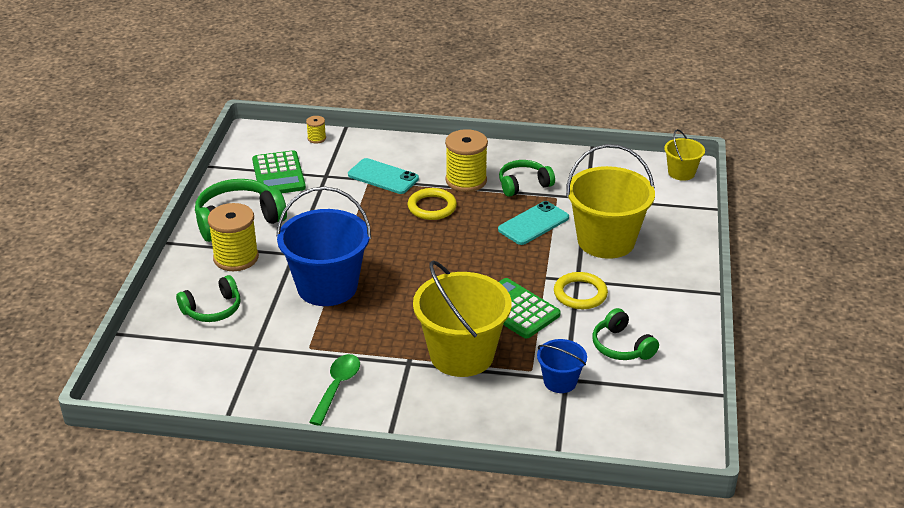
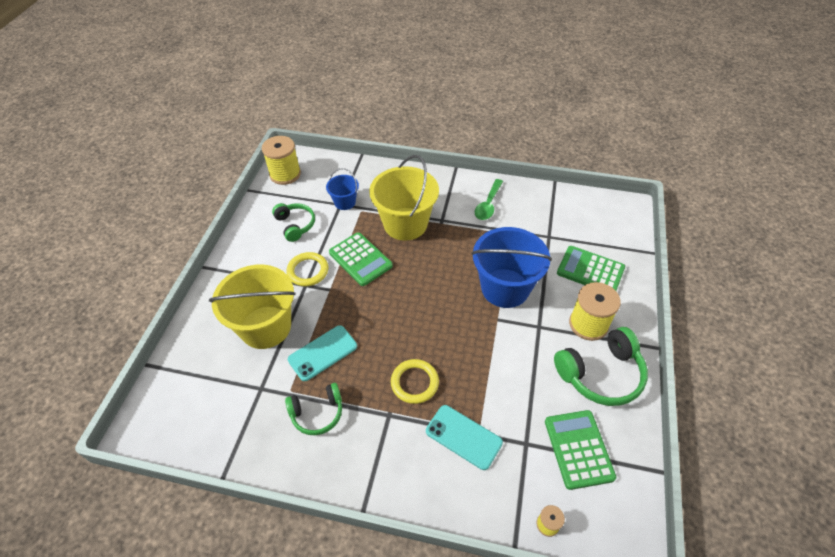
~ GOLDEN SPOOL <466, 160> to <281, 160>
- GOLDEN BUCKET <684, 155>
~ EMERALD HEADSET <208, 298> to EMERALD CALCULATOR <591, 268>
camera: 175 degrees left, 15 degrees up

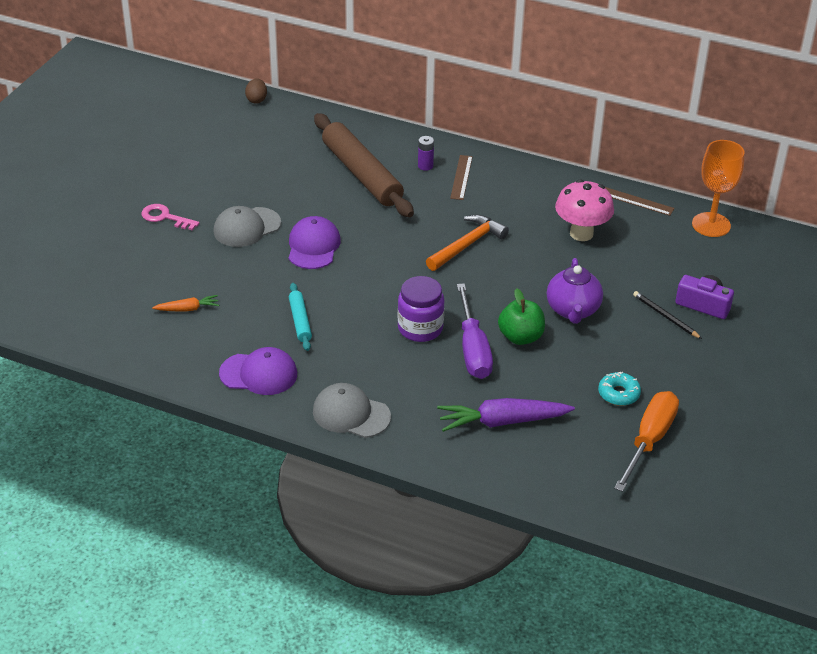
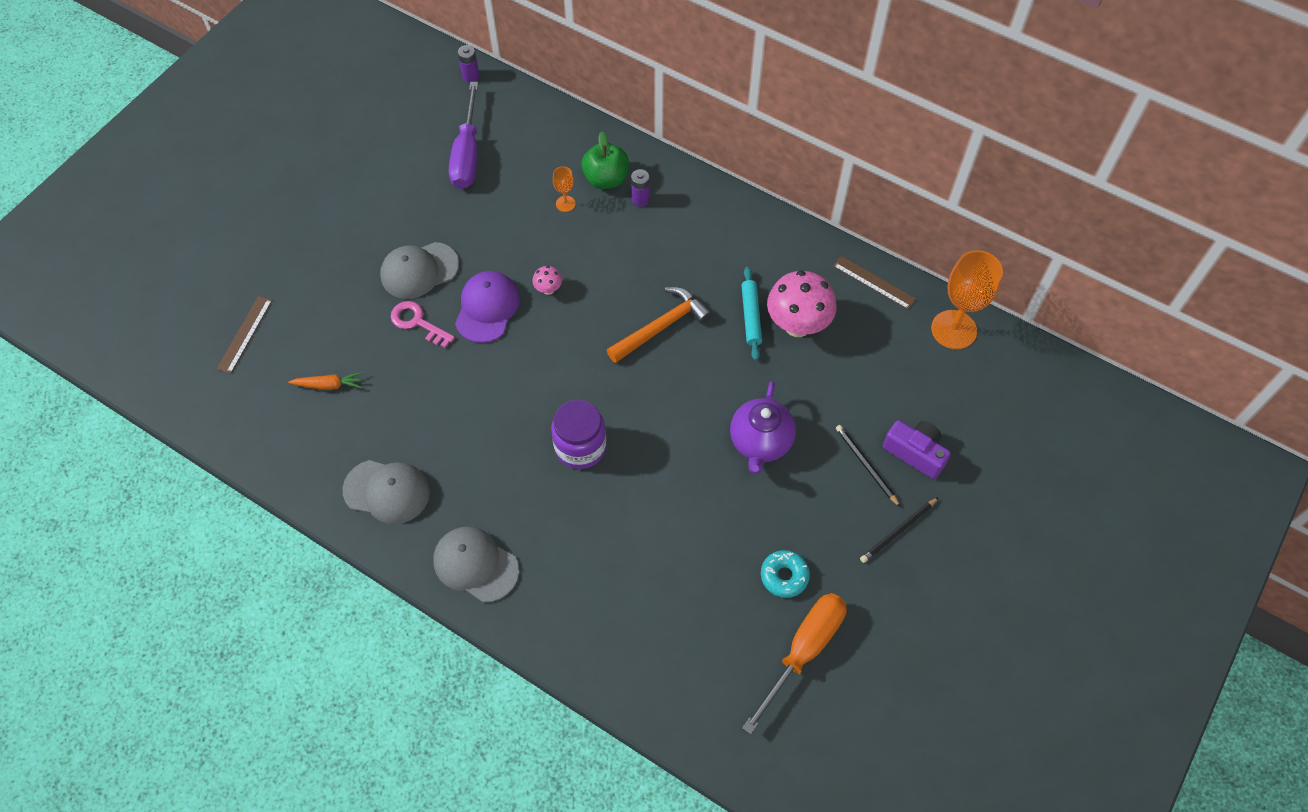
~ BROWN EGG <256, 91> to ROYAL PURPLE AA BATTERY <468, 63>
~ BROWN PASTRY ROLLER <364, 165> to BRIGHT ORANGE CHALICE <564, 189>
~ BROWN STRAIGHTEDGE <461, 177> to <245, 335>
~ PINK DOOR KEY <170, 217> to <423, 324>
~ TURQUOISE PASTRY ROLLER <300, 317> to <751, 314>
~ ROYAL PURPLE HAND SCREWDRIVER <475, 331> to <463, 135>
~ EMERALD TOY APPLE <521, 316> to <605, 160>
~ ROYAL PURPLE PEAKED CAP <258, 371> to GRAY PEAKED CAP <386, 492>
- ROYAL PURPLE CARROT <506, 415>
+ PINK MUSHROOM <547, 280>
+ BLACK PENCIL <899, 530>
camera: 10 degrees right, 20 degrees up

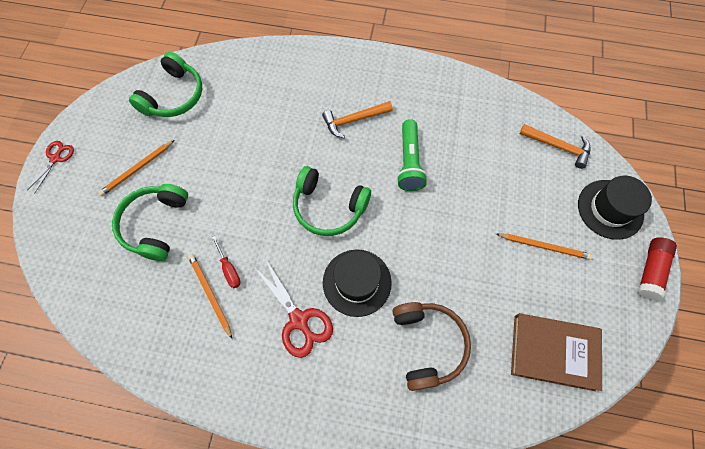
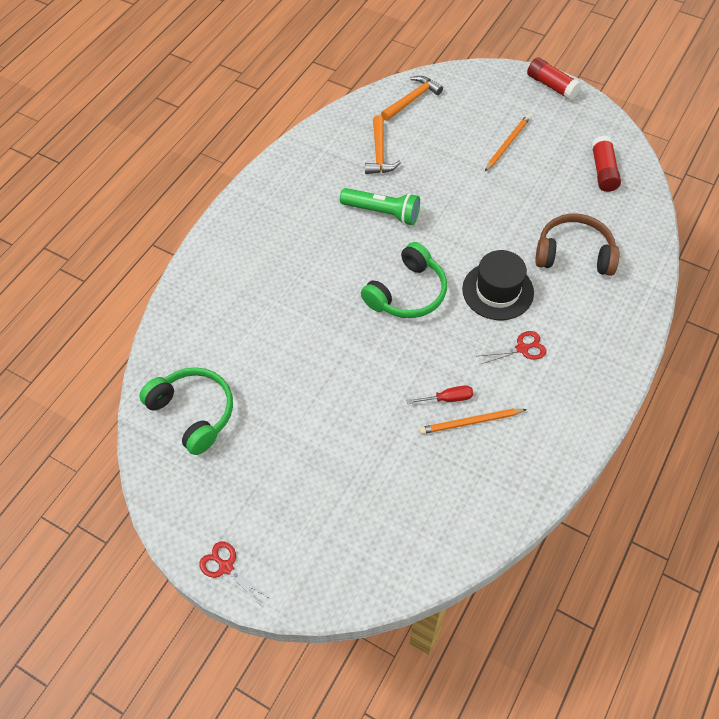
~ BRIGHT ORANGE CARPENTER'S HAMMER <357, 119> to <383, 145>
- BRIGHT ORANGE PENCIL <136, 168>
- BLACK TALL HAT <615, 208>
- EMERALD HEADSET <150, 222>
~ SCARLET SHEARS <294, 308> = <512, 348> x0.62
~ BROWN BOOK <556, 352> to SCARLET GLUE STICK <606, 164>
camera: 70 degrees left, 10 degrees down

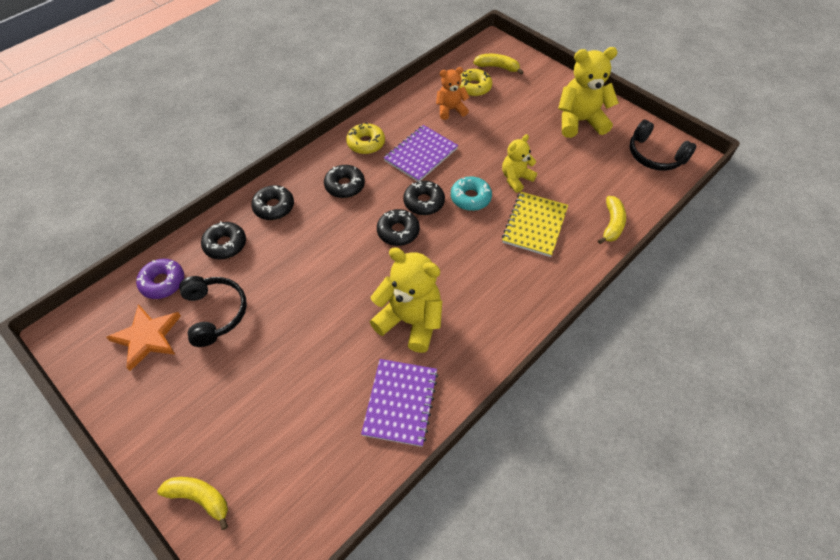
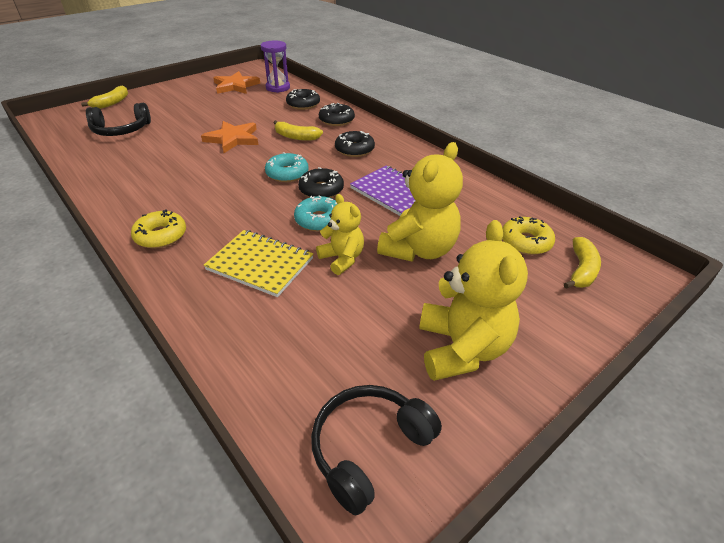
- BRIGHT ORANGE STUFFED BEAR <453, 93>
~ GOLDEN GLAZED DONUT <365, 138> to <158, 228>
~ GOLDEN BANANA FRUIT <612, 220> to <298, 130>
~ BLACK GLAZED DONUT <398, 227> to TURQUOISE GLAZED DONUT <287, 167>
~ GOLDEN STUFFED BEAR <406, 300> to <420, 201>
~ ROYAL PURPLE GLAZED DONUT <160, 279> to ROYAL PURPLE SANDGLASS <275, 66>
~ BLACK HEADSET <213, 311> to <118, 119>
- ROYAL PURPLE NOTEBOOK <399, 403>
+ BRIGHT ORANGE STAR SHAPE <229, 137>
camera: 95 degrees right, 15 degrees down

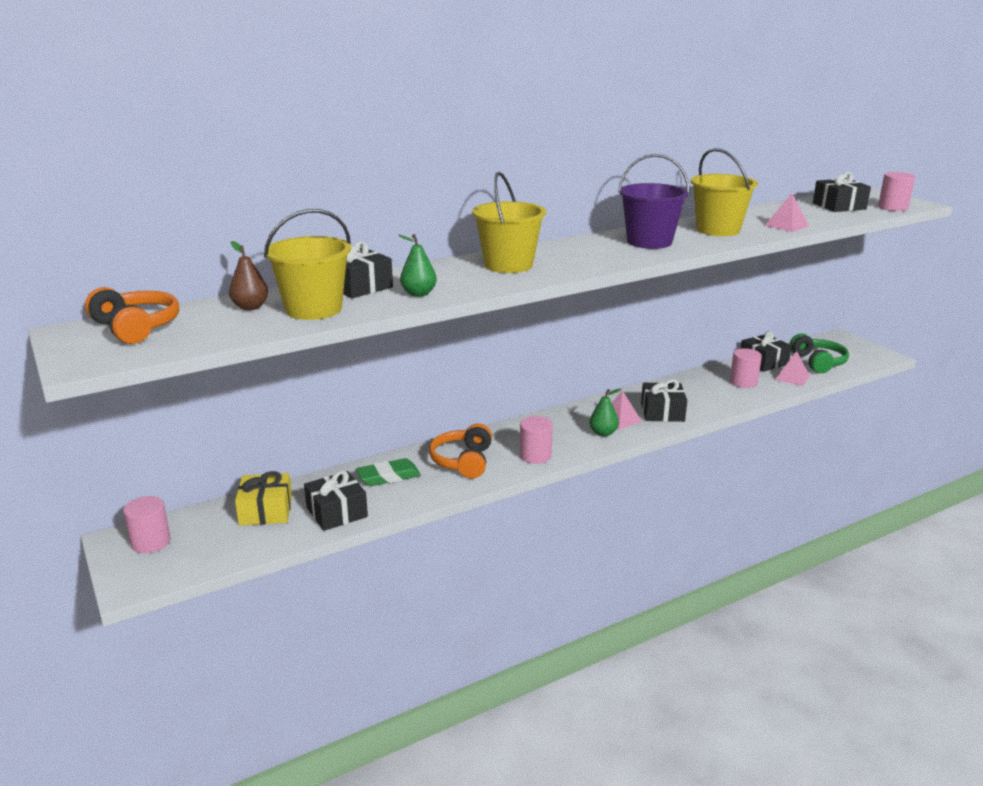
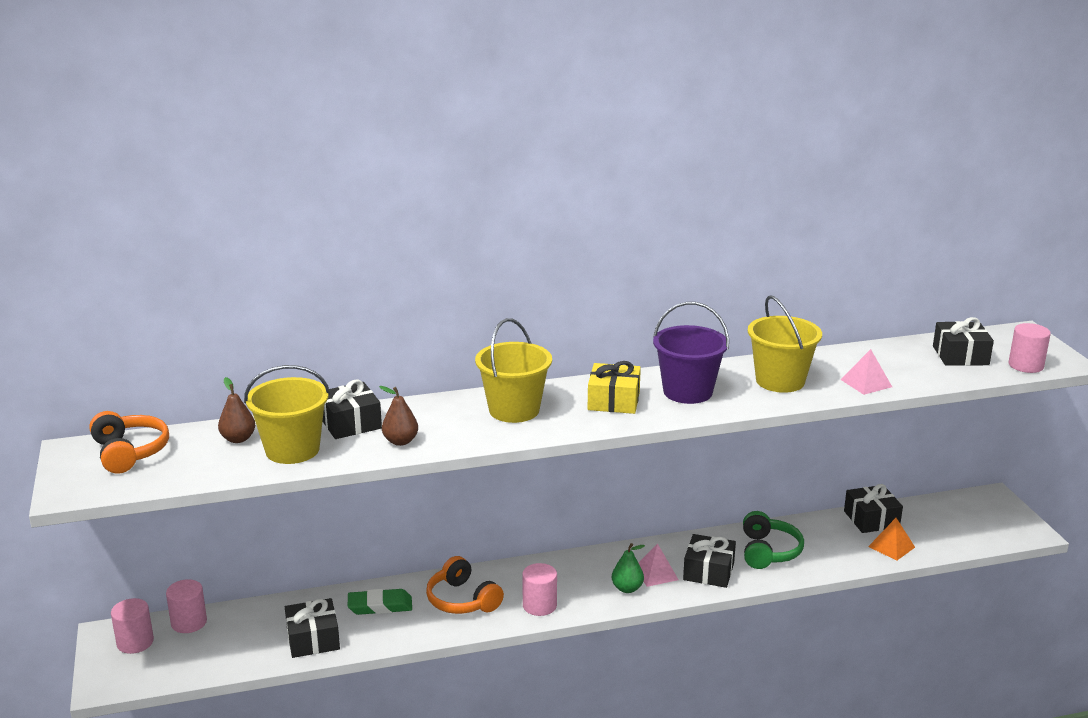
~ EMERALD PEAR FRUIT <417, 265> to BROWN PEAR FRUIT <398, 416>
~ EMERALD HEADSET <819, 353> to <773, 540>
~ PINK SOLID CYLINDER <746, 368> to <186, 606>
~ PINK PYRAMID SHAPE <792, 368> to BRIGHT ORANGE PYRAMID SHAPE <891, 539>
~ BRIGHT ORANGE HEADSET <460, 451> = <465, 585> 60 degrees counterclockwise
~ GOLDEN GIFT <263, 498> to <614, 387>
camera: 15 degrees right, 0 degrees up

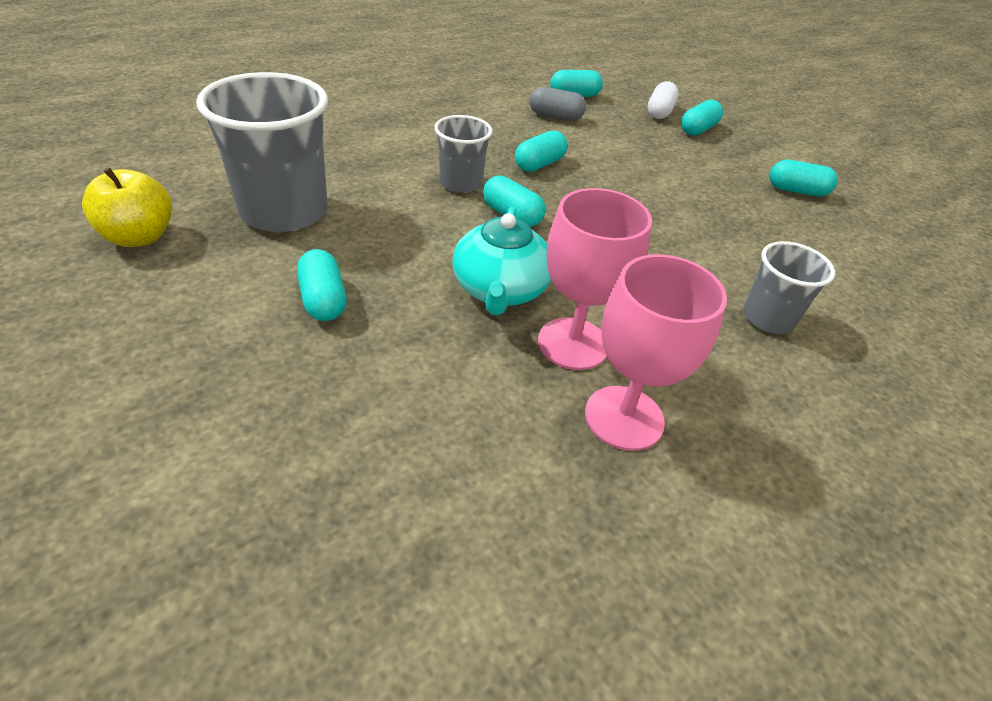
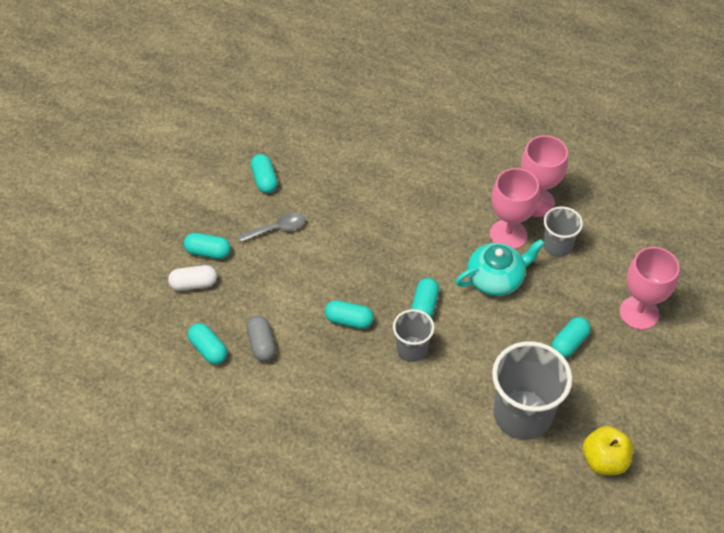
~ GRAY BEAKER <789, 287> to <563, 231>
+ GRAY TEASPOON <272, 227>
+ PINK CHALICE <649, 288>
camera: 115 degrees left, 10 degrees up

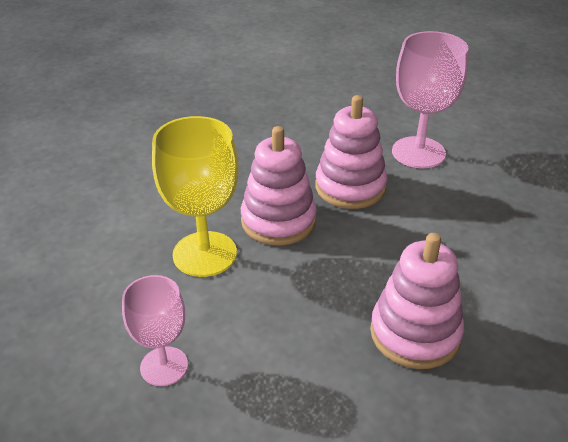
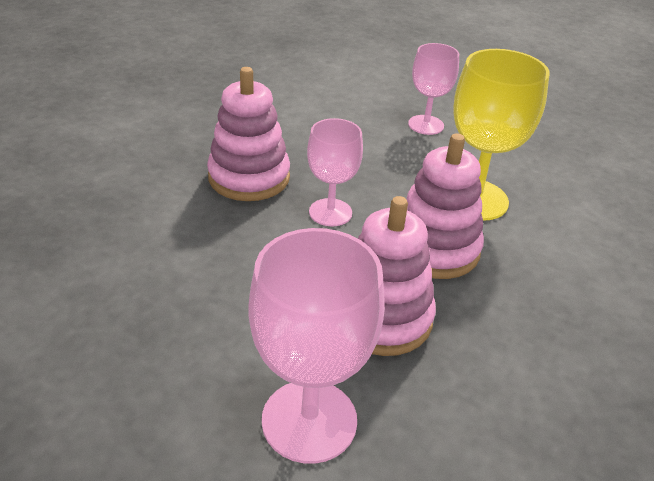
+ PINK CHALICE <335, 172>
camera: 155 degrees right, 0 degrees up

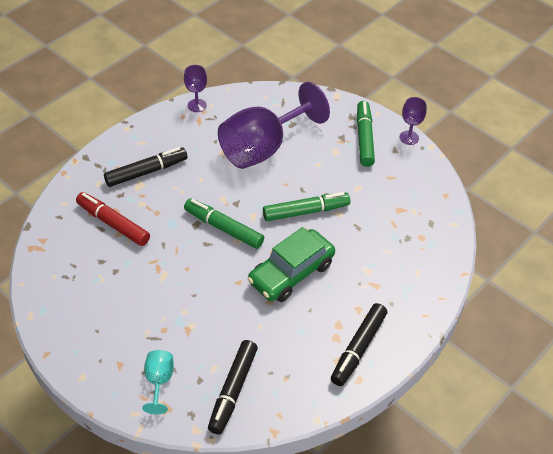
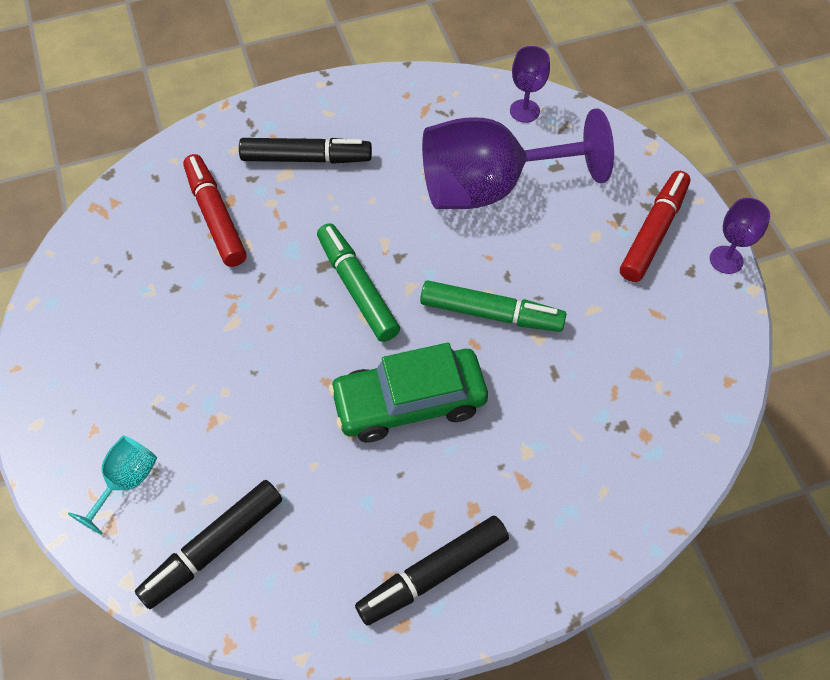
~ ROYAL PURPLE CHALICE <195, 88> to <530, 84>
~ EMERALD FELT PEN <366, 134> to SCARLET FELT PEN <655, 226>
camera: 30 degrees right, 10 degrees up

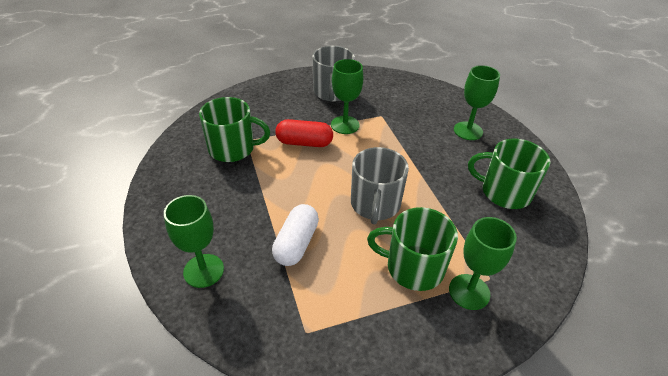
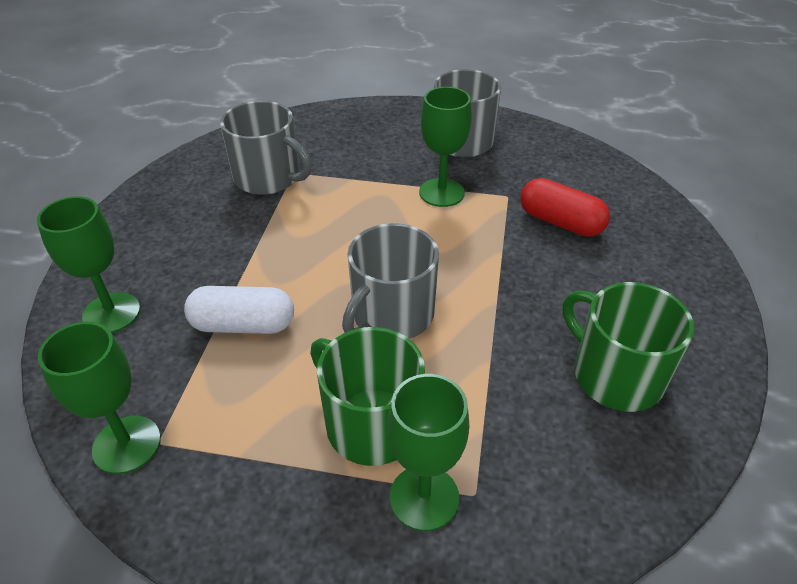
~ EMERALD CHALICE <477, 102> to <99, 398>
~ EMERALD COFFEE MUG <234, 129> to GRAY COFFEE MUG <266, 148>
~ SCARLET PILL SHAPE <304, 133> to <565, 207>
~ WHITE PILL SHAPE <295, 235> = <239, 310> 45 degrees clockwise
camera: 30 degrees right, 0 degrees up

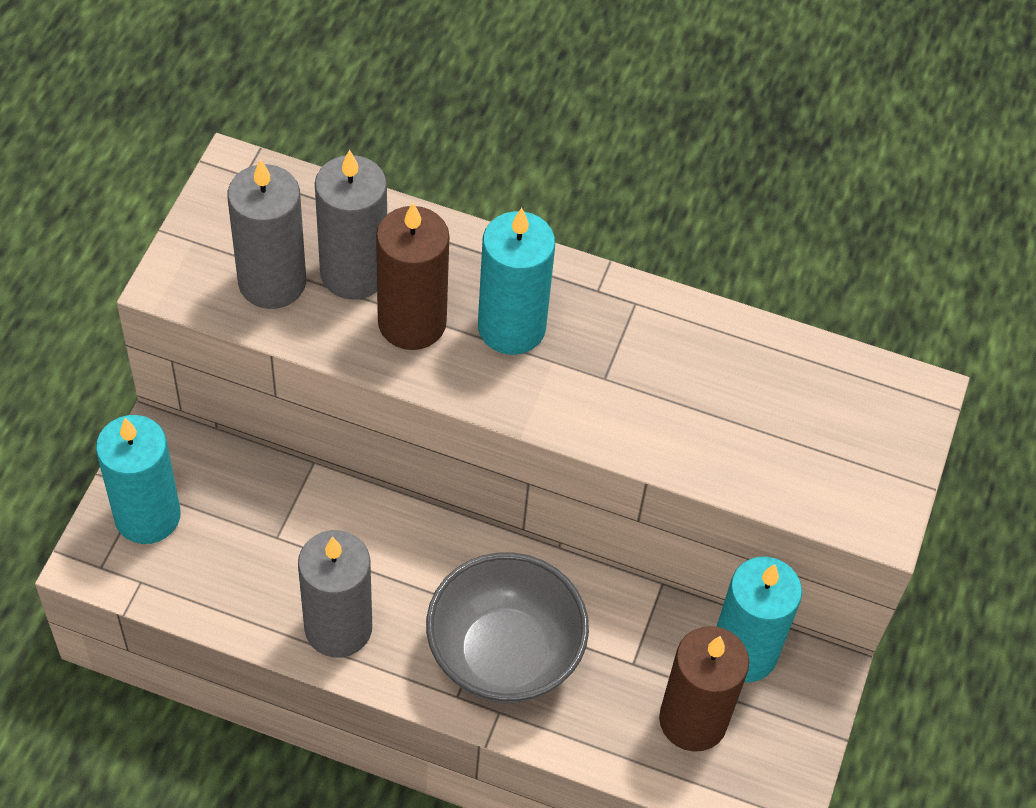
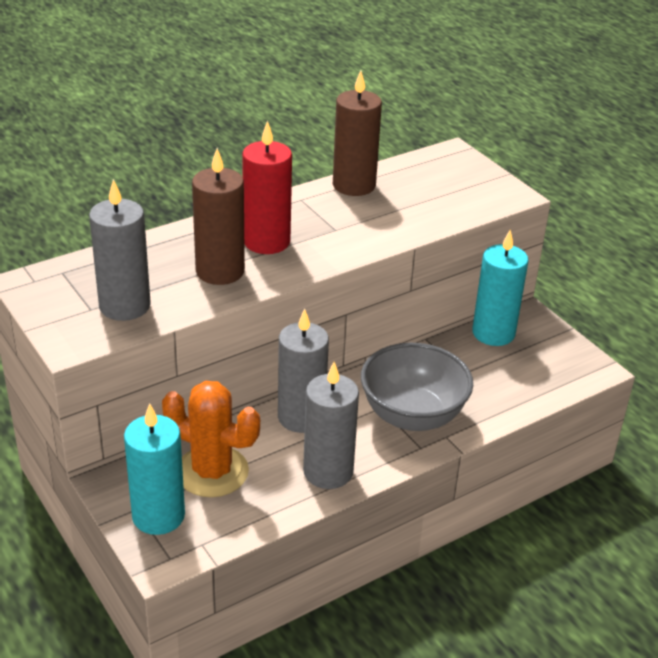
~ GRAY WAX CANDLE <351, 224> to <303, 371>
~ TURQUOISE WAX CANDLE <516, 281> to SCARLET WAX CANDLE <267, 187>
~ BROWN WAX CANDLE <704, 689> to <357, 133>
+ BRIGHT ORANGE CACTUS <211, 439>
camera: 50 degrees left, 20 degrees down

